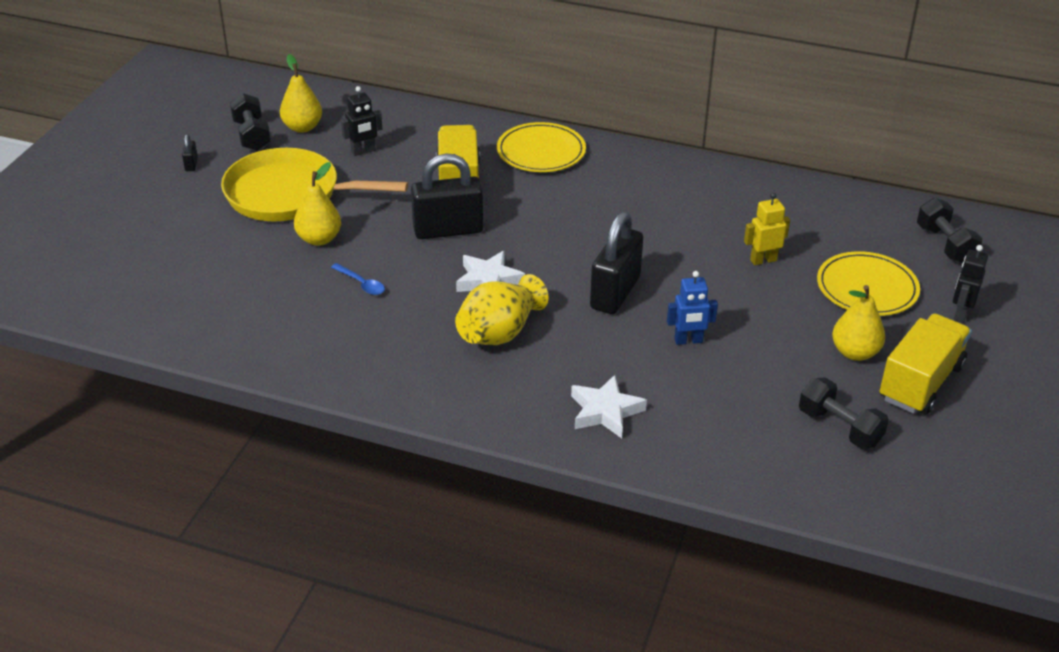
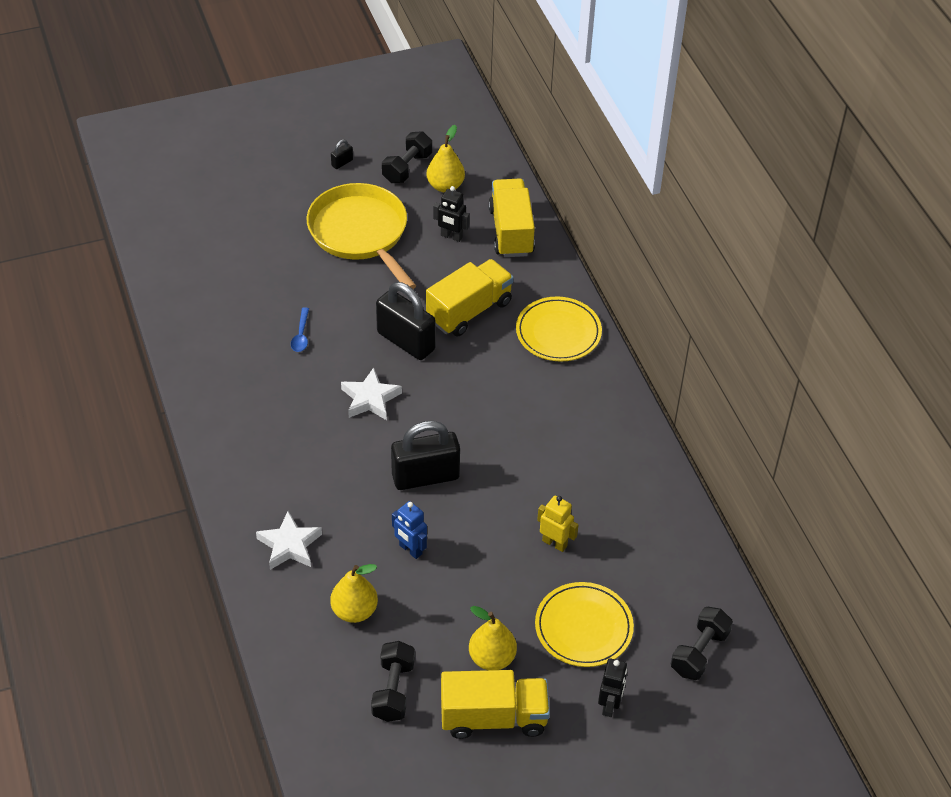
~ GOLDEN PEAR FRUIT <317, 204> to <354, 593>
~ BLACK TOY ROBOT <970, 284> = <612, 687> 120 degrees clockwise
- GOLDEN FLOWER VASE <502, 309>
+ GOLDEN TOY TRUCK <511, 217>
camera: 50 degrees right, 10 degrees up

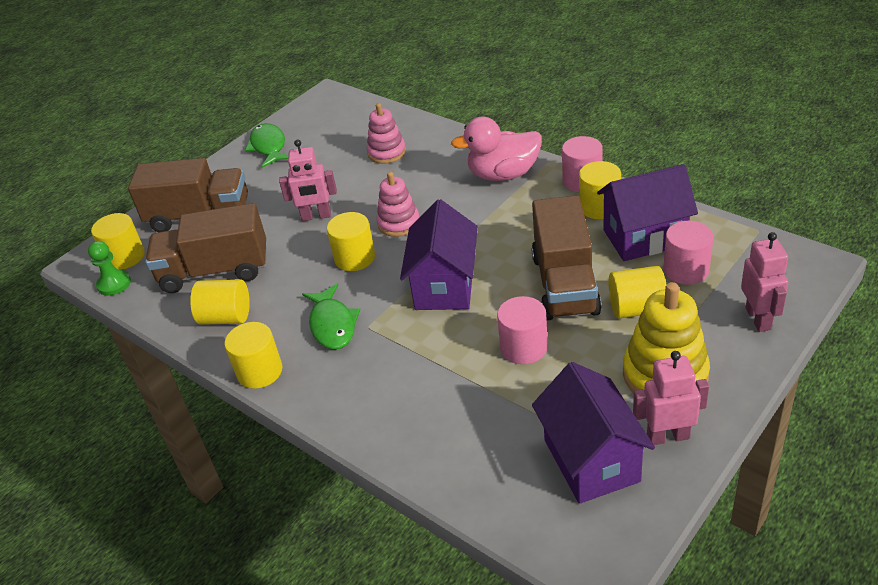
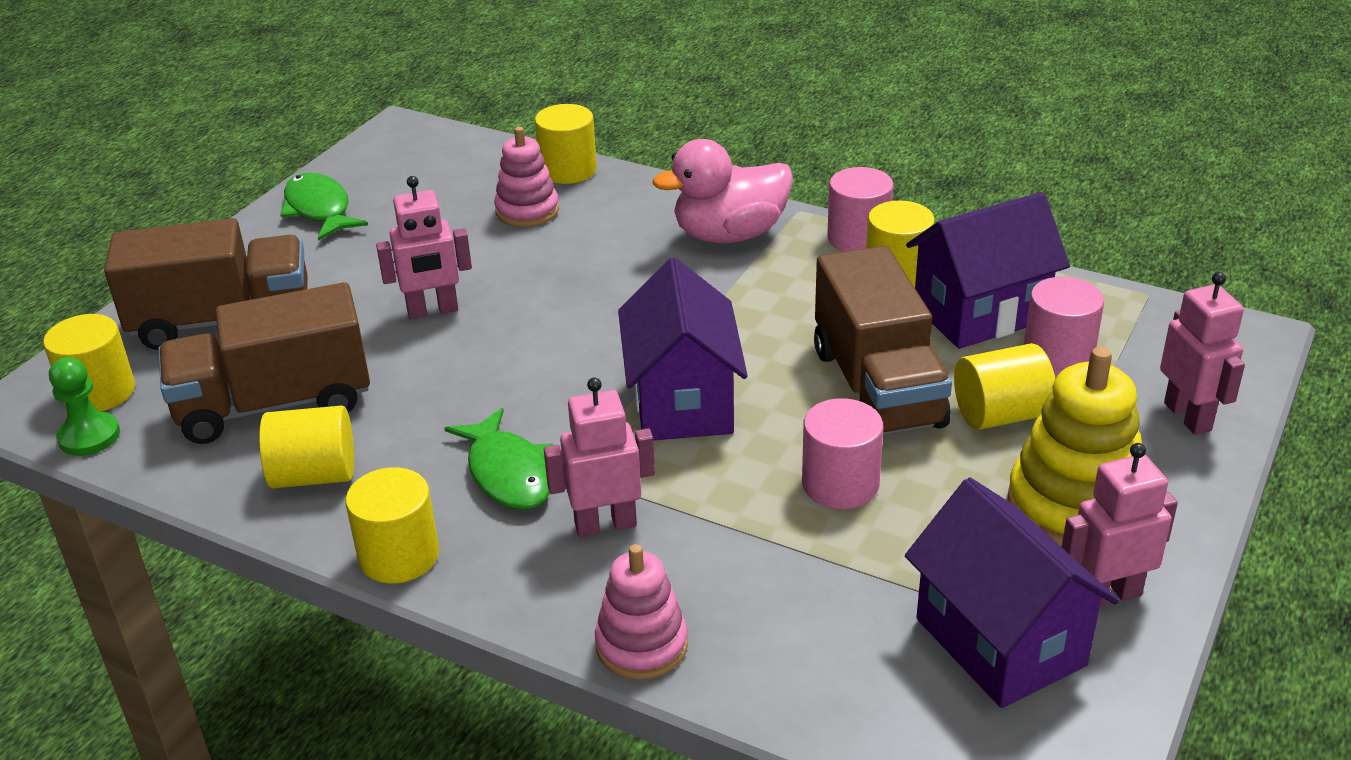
~ PINK STACKING TOY <398, 204> to <641, 612>
~ GOLDEN SOLID CYLINDER <351, 241> to <566, 144>
+ PINK TOY ROBOT <599, 457>
camera: 15 degrees left, 5 degrees down

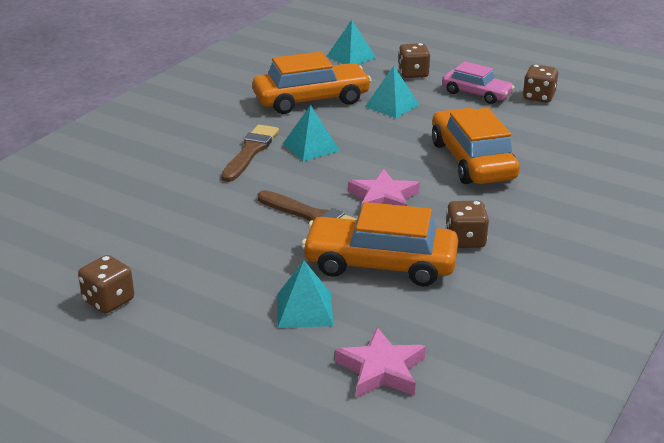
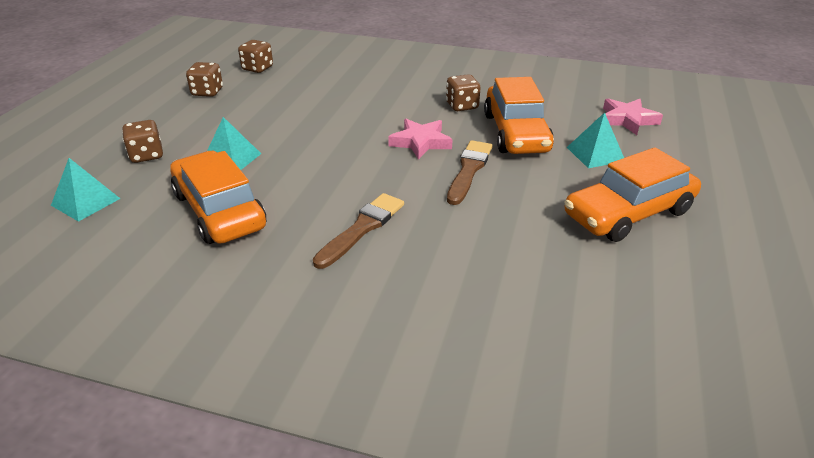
- PINK TOY CAR <478, 82>
- TURQUOISE PYRAMID SHAPE <311, 133>
~ BRIGHT ORANGE TOY CAR <476, 146> to <632, 194>
~ BROWN BRUSH <250, 153> = <358, 231> 120 degrees clockwise
~ BROWN DIE <106, 284> to <255, 56>
camera: 105 degrees left, 5 degrees up

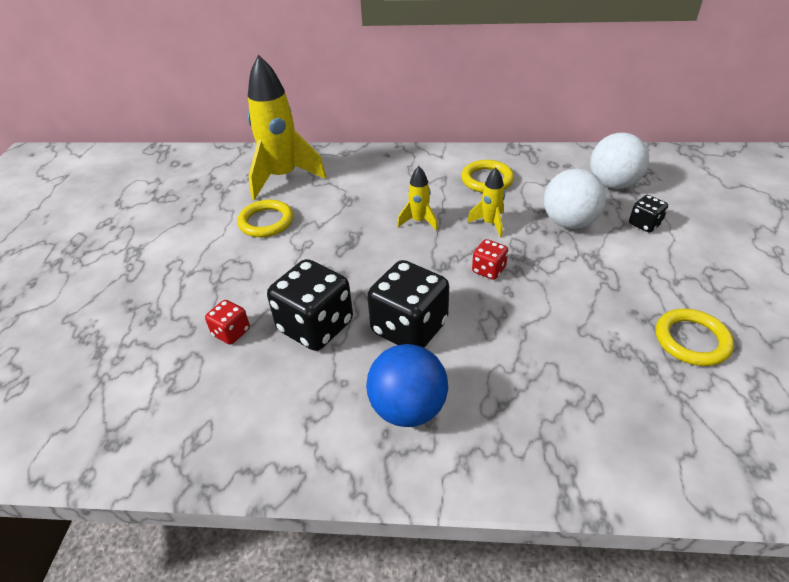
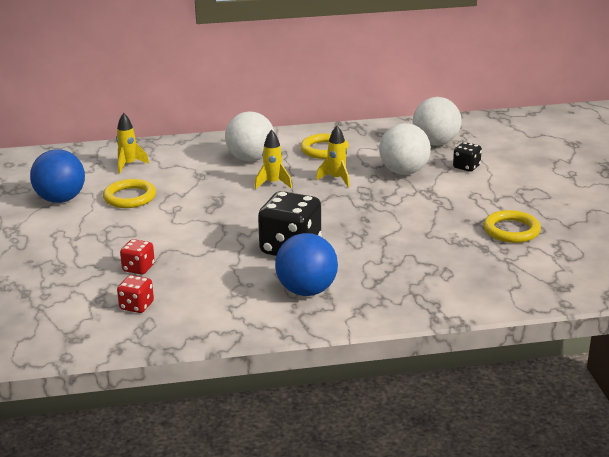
~ GOLDEN ROCKET <287, 127> = <132, 143> x0.47
~ SCARLET DIE <490, 259> to <135, 294>
- BLACK DIE <310, 305>
+ WHITE BALL <249, 136>
+ ROYAL BLUE BALL <57, 176>
camera: 15 degrees left, 15 degrees down

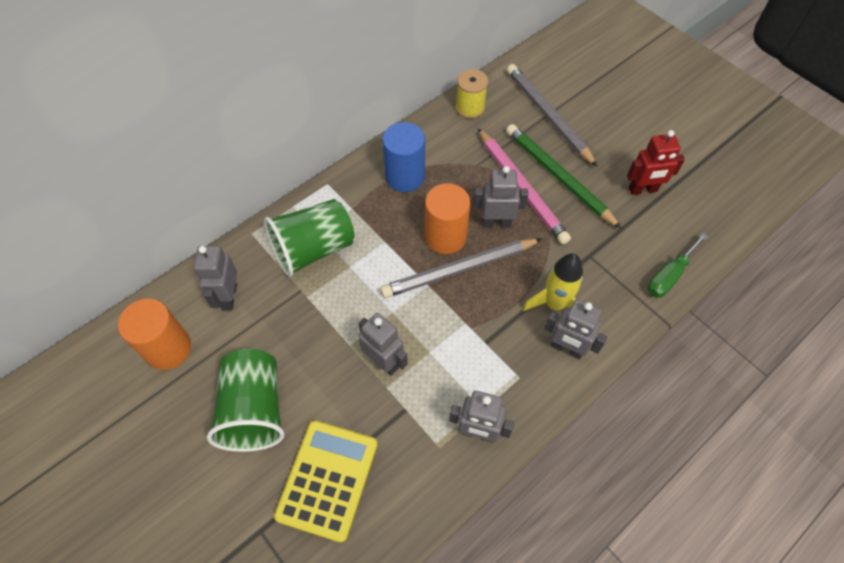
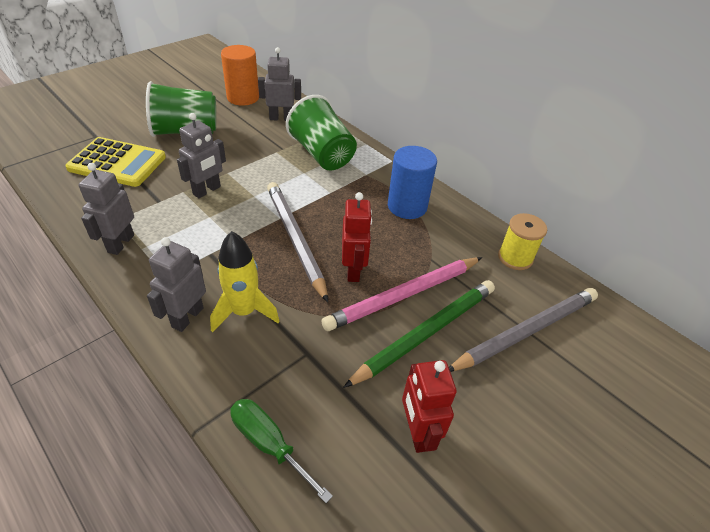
~ GRAY TOY ROBOT <501, 196> to SCARLET TOY ROBOT <357, 237>
- BRIGHT ORANGE SOLID CYLINDER <447, 218>
camera: 85 degrees right, 15 degrees down

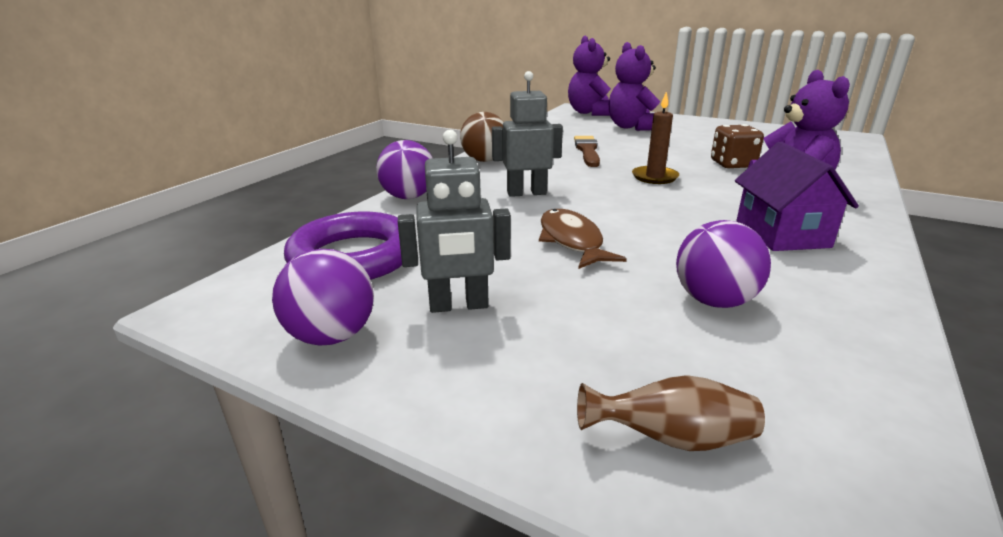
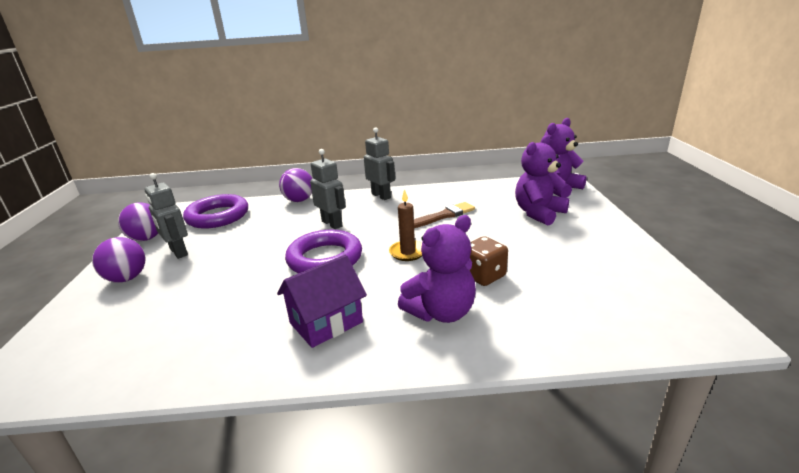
~ BROWN BALL <482, 137> to GRAY TOY ROBOT <379, 164>
- BROWN TOY FISH <583, 239>
~ ROYAL PURPLE BALL <723, 264> to <118, 259>
- BROWN FLOWER VASE <671, 413>
+ ROYAL PURPLE TORUS <323, 251>
camera: 60 degrees right, 0 degrees up

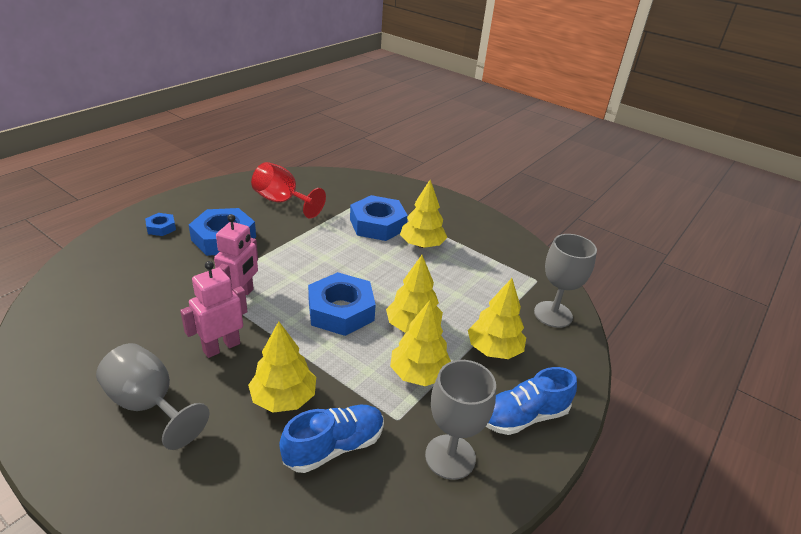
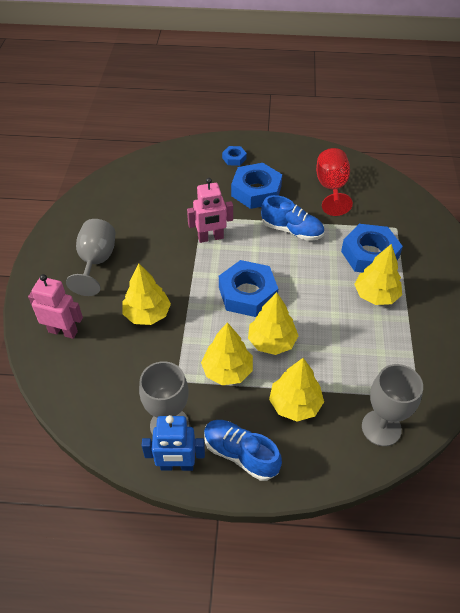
~ PINK TOY ROBOT <213, 309> to <55, 306>
~ ROYAL BLUE LACE-UP SHOE <331, 439> to <292, 218>
+ ROYAL BLUE TOY ROBOT <173, 443>
camera: 60 degrees right, 15 degrees up

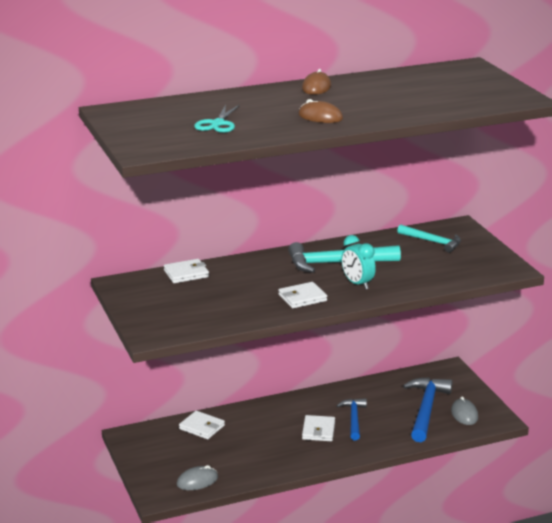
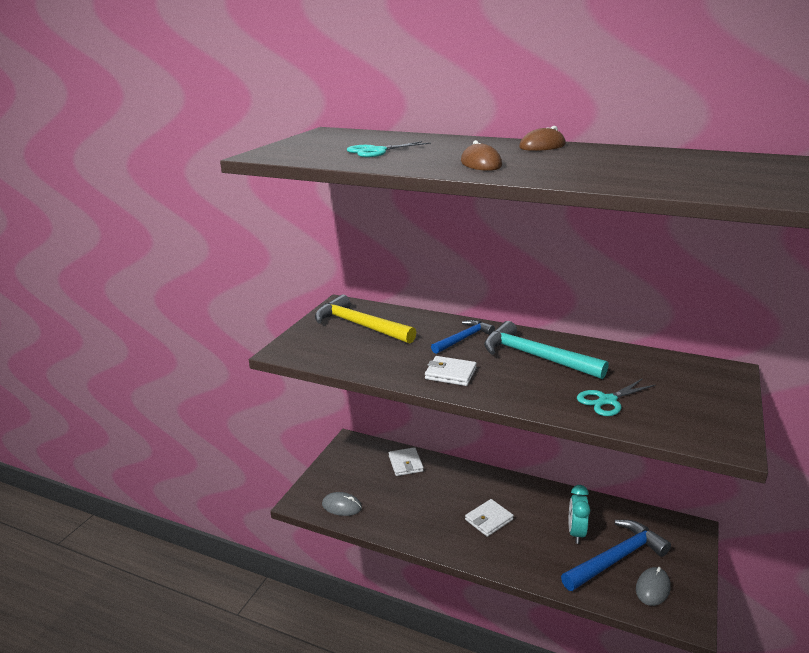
- TURQUOISE CARPENTER'S HAMMER <429, 238>
~ TURQUOISE CLOCK <358, 262> to <579, 514>
- WHITE BILLFOLD <186, 271>
~ ROYAL BLUE CARPENTER'S HAMMER <352, 419> to <463, 337>
+ GOLDEN CARPENTER'S HAMMER <365, 319>
+ TURQUOISE SHEARS <616, 397>
camera: 45 degrees right, 0 degrees up

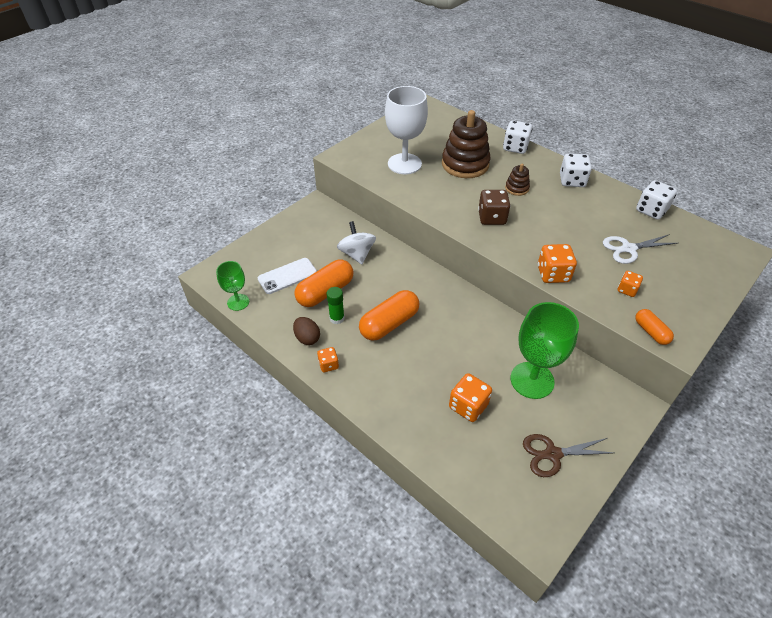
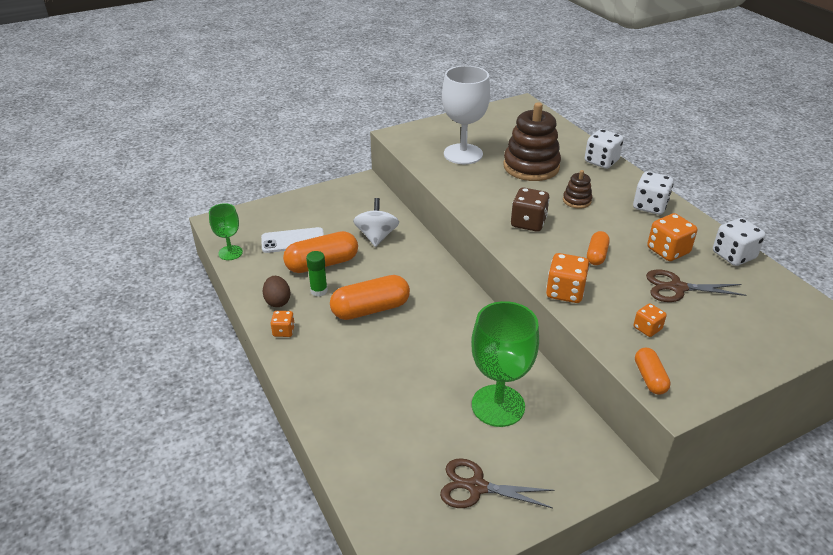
~ WHITE SHEARS <640, 249> to BROWN SHEARS <696, 286>
~ BRIGHT ORANGE DIE <470, 397> to <672, 237>
+ BRIGHT ORANGE PILL SHAPE <598, 248>
camera: 20 degrees right, 10 degrees down

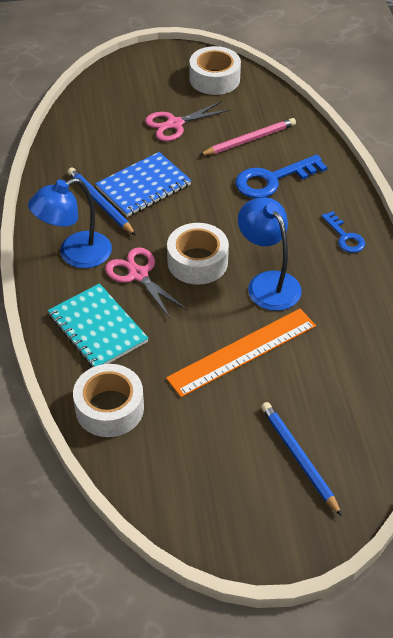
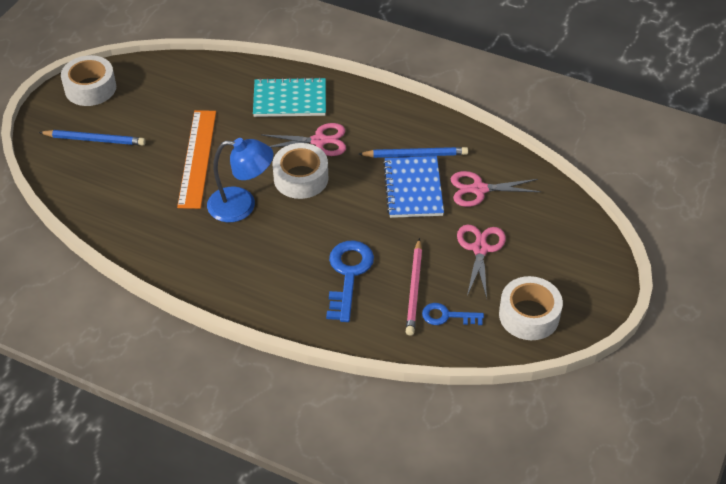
- ROYAL BLUE LAMP <70, 223>
~ ROYAL BLUE DOOR KEY <343, 232> to <453, 314>
~ WHITE TAPE <108, 400> to <88, 80>
+ PINK SHEARS <496, 189>
camera: 125 degrees right, 0 degrees up

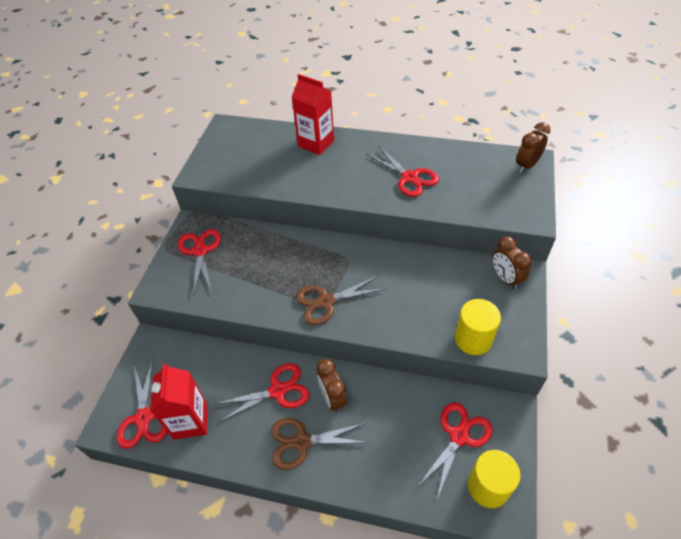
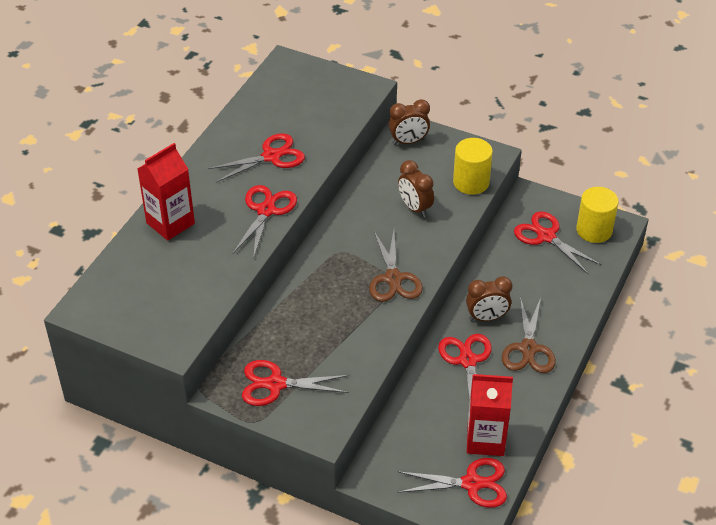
~ BROWN CLOCK <533, 147> to <416, 189>
+ SCARLET SHEARS <265, 222>
camera: 80 degrees left, 5 degrees down

